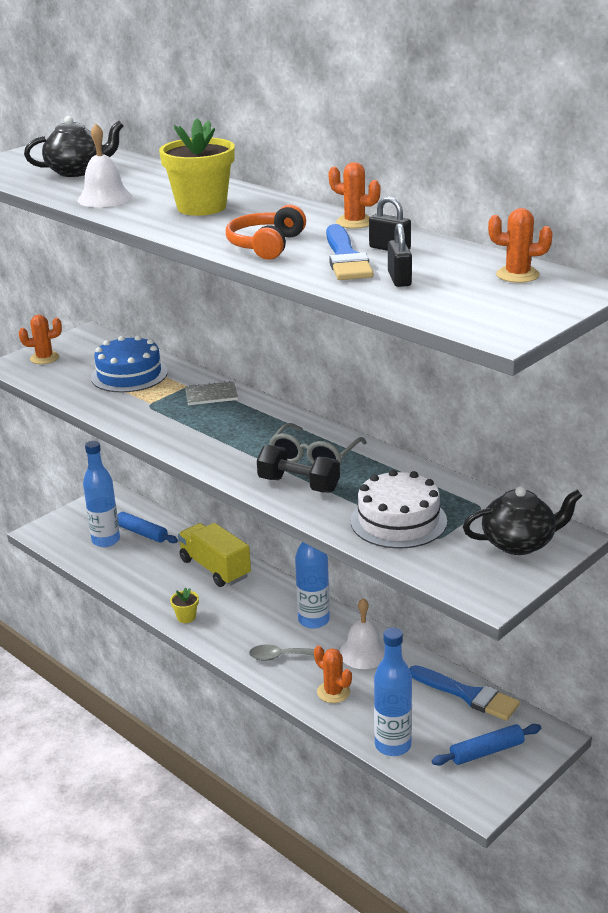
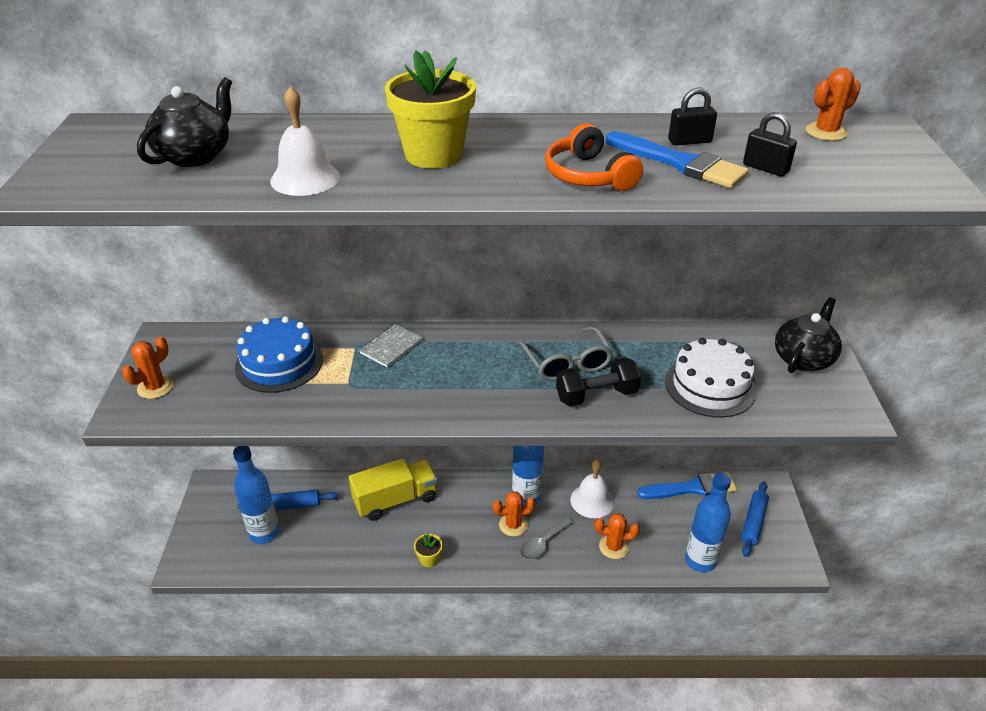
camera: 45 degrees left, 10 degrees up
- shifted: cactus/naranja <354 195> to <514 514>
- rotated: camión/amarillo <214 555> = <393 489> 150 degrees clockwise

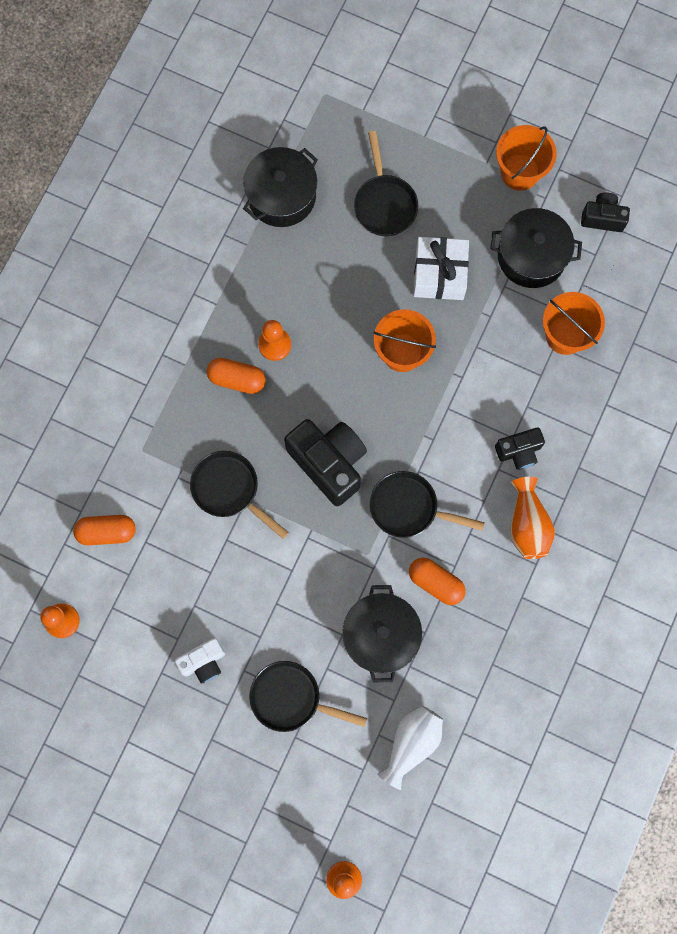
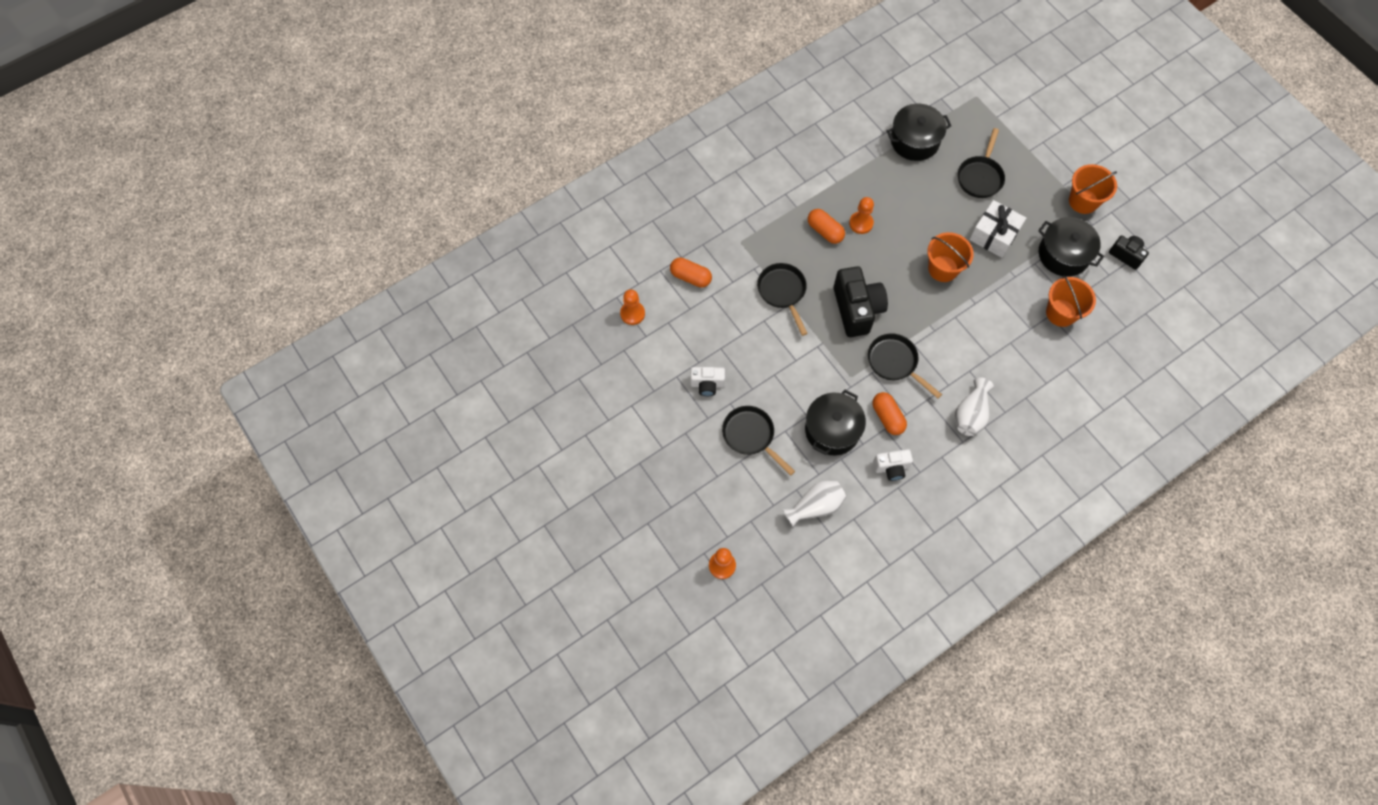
camera: 30 degrees right, 10 degrees down
- gone: cámara/negro <520 449>
- new: cámara/blanco <893 465>
- repainted: florero/naranja <532 518> to florero/blanco <974 406>

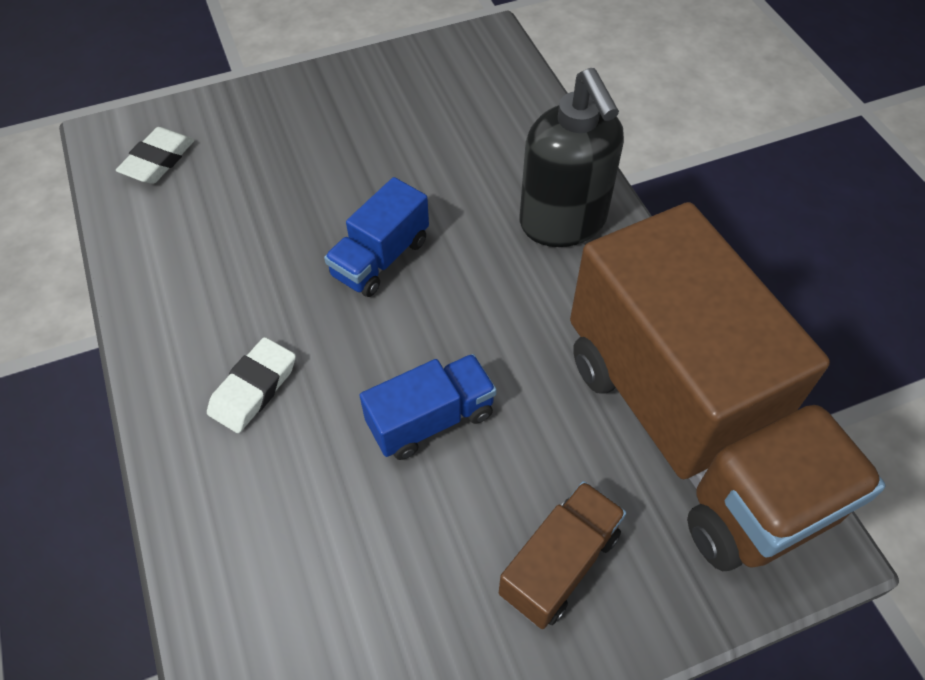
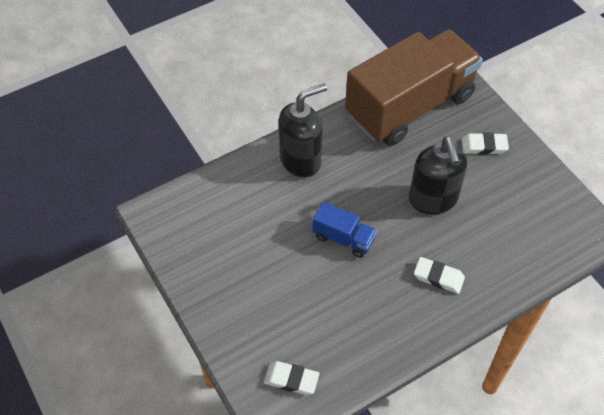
camera: 100 degrees left, 0 degrees up
- swapped: camión/azul <428 407> to dispensador de jabón/negro <438 175>
- swapped: camión/marrón <562 555> to goma de borrar/blanco <485 144>

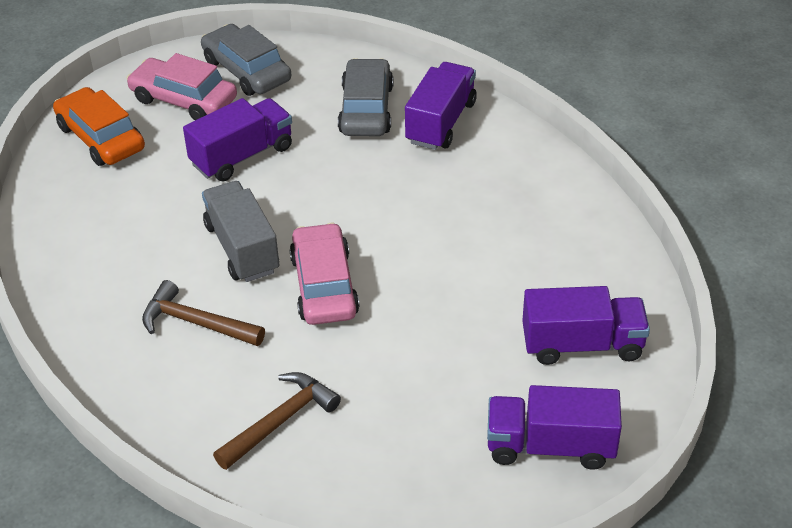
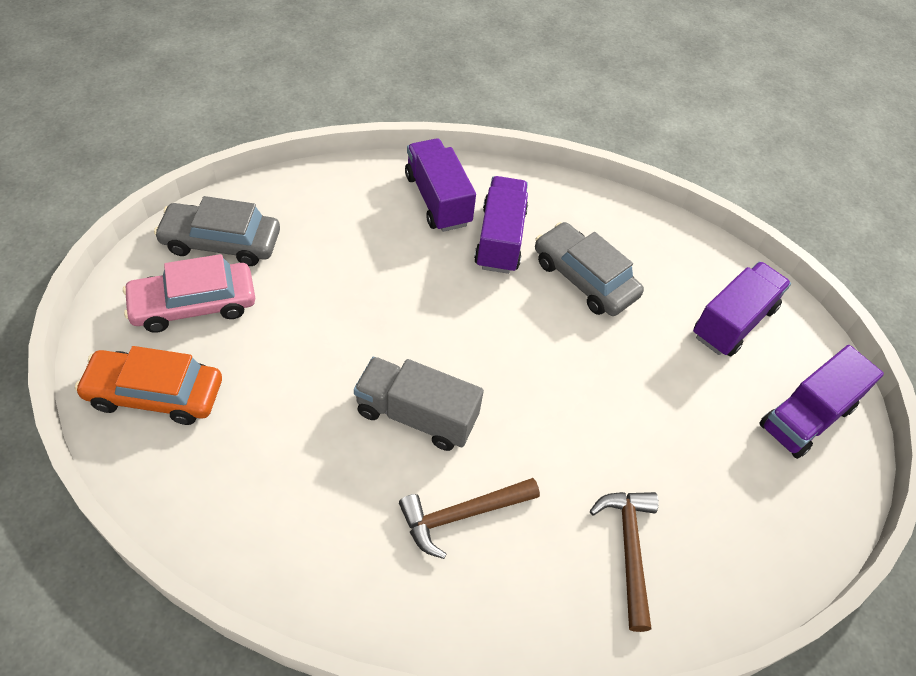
camera: 50 degrees left, 10 degrees up
- gone: coche/rosa <324 274>
- shifted: camión/morado <237 139> to <501 225>
- shifted: coche/gris <365 97> to <589 269>

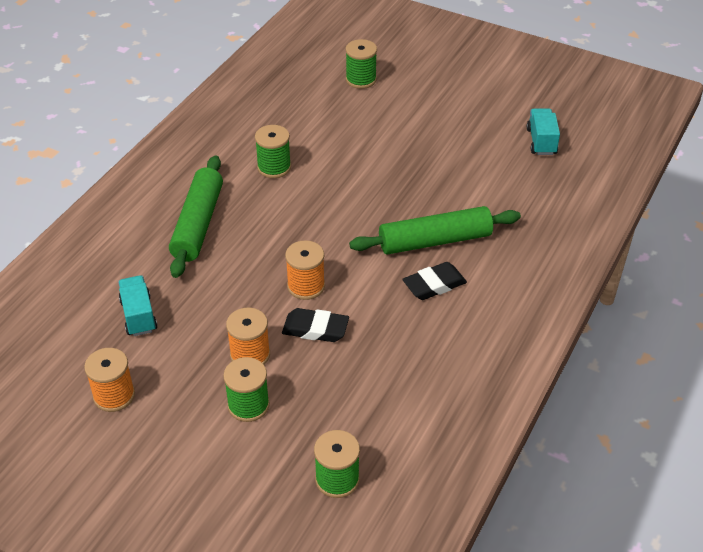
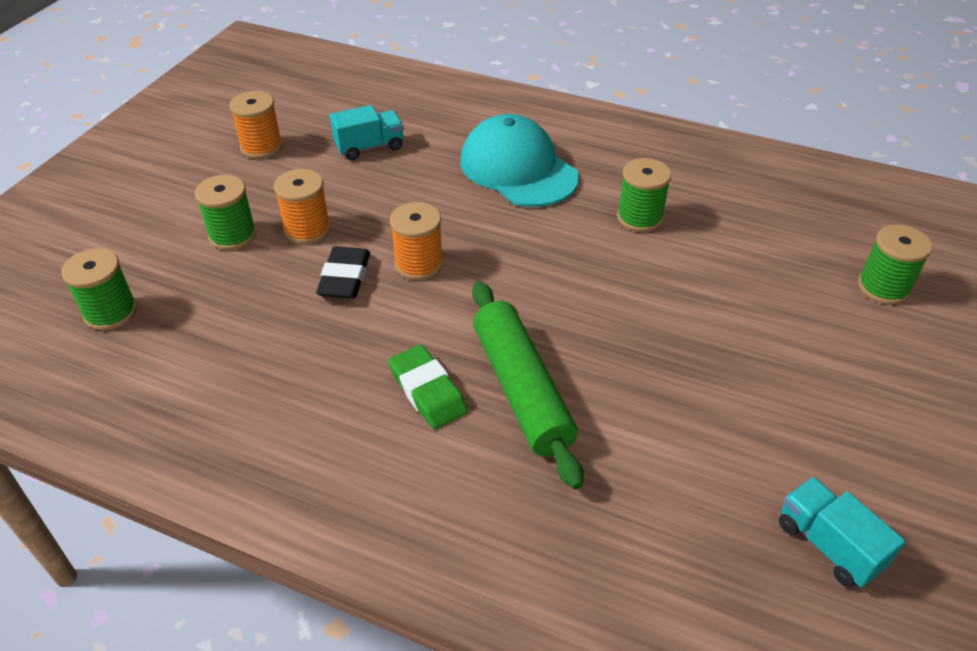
camera: 85 degrees right, 0 degrees up
- swapped: rodillo/verde <196 216> to gorra/turquesa <519 160>
- repainted: goma de borrar/negro <434 281> to goma de borrar/verde <428 387>
- rotated: camión/turquesa <543 131> = <842 532> 120 degrees counterclockwise

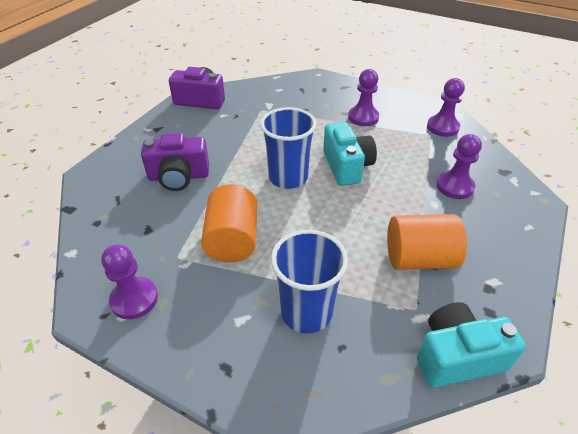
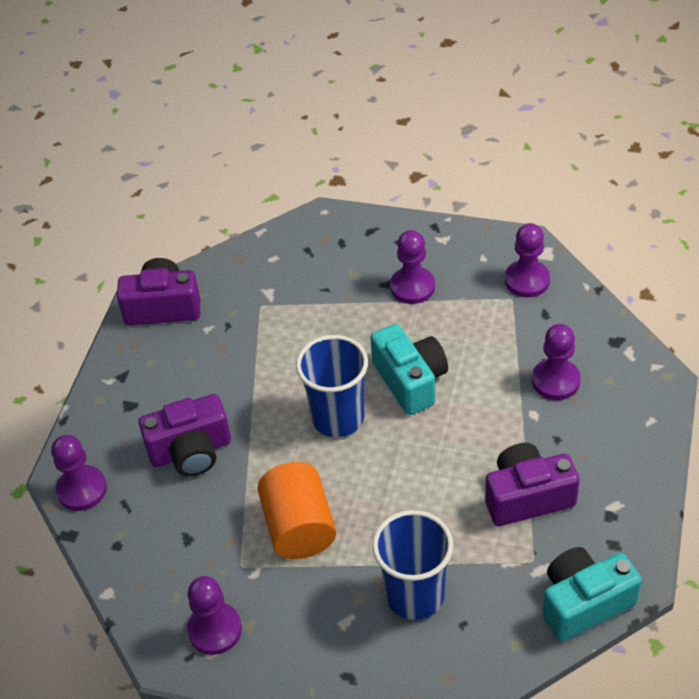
camera: 10 degrees left, 5 degrees up
- new: peón/morado <79 473>
- swapped: cilindro/naranja <427 242> to cámara/morado <532 484>

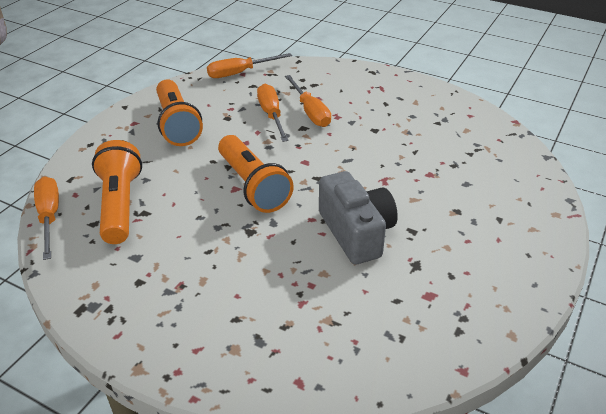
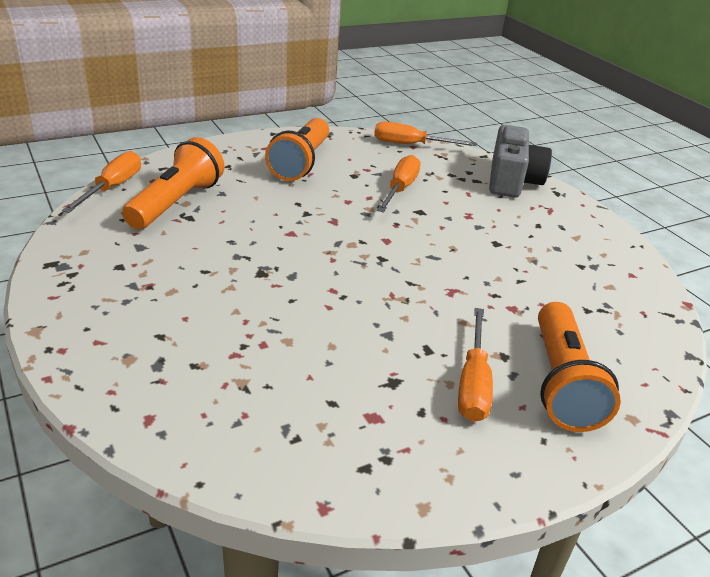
camera: 30 degrees right, 5 degrees down
- shifted: lámpara de mano/naranja <256 174> to <579 367>
- shifted: destornillador/naranja <308 101> to <475 365>
- shifted: cámara/gris <358 218> to <520 161>

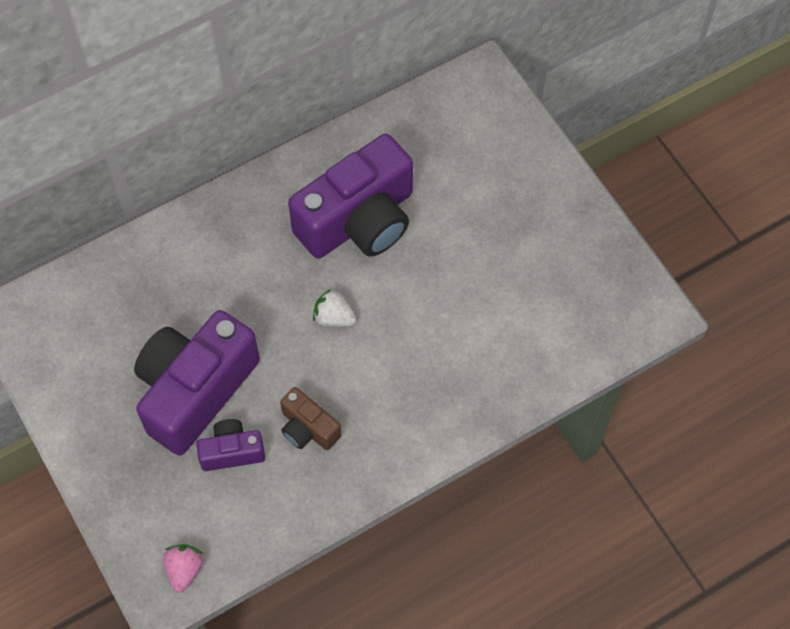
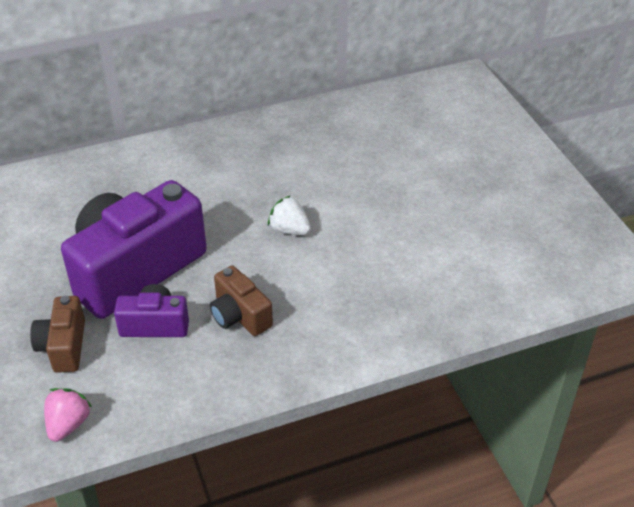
camera: 10 degrees right, 20 degrees down
- gone: cámara/morado <350 196>
- new: cámara/marrón <57 334>

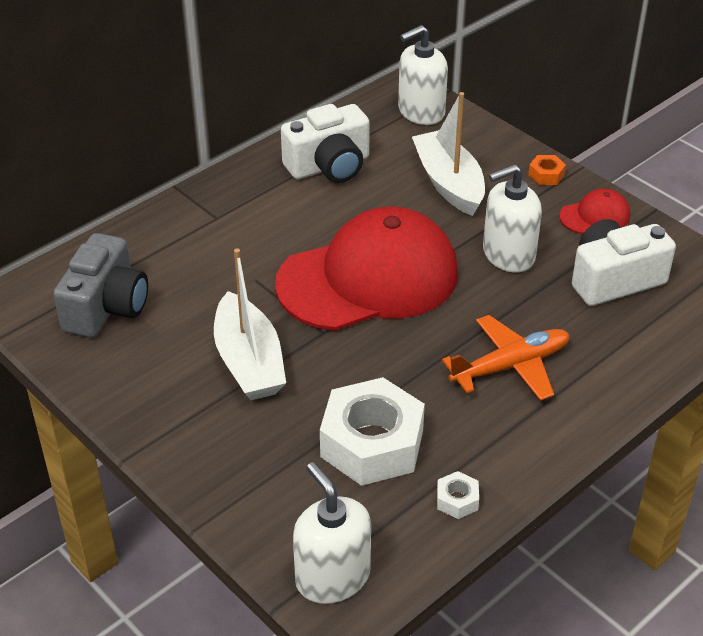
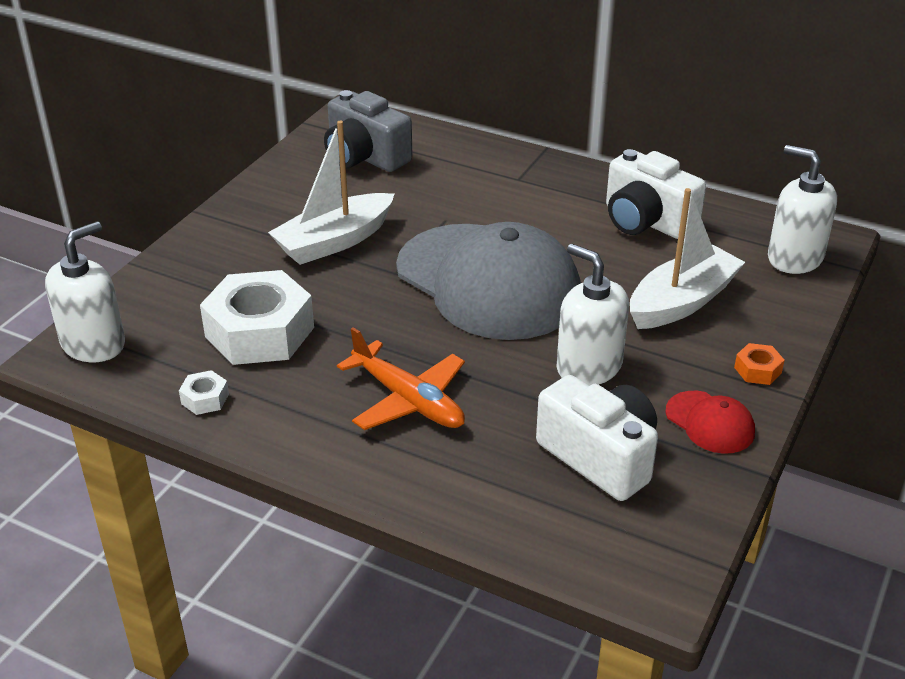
camera: 70 degrees right, 5 degrees down
- repainted: gorra/rojo <366 269> to gorra/gris <488 281>
- rotated: cámara/gris <100 285> = <368 131> 45 degrees clockwise

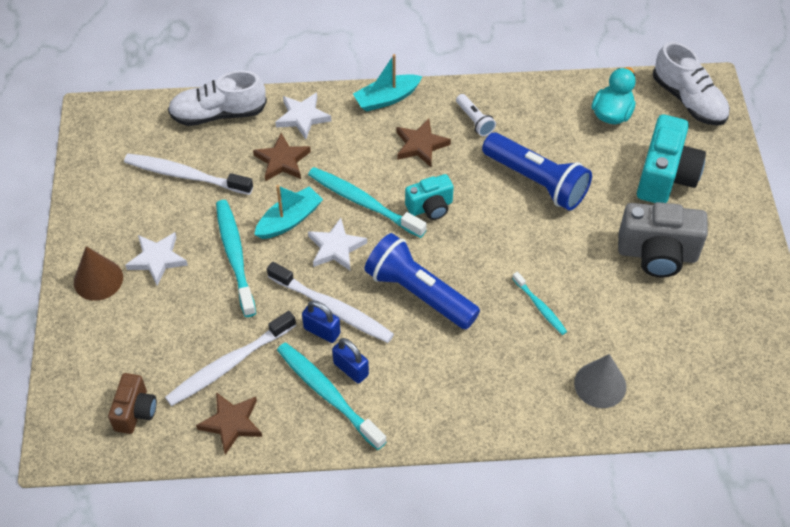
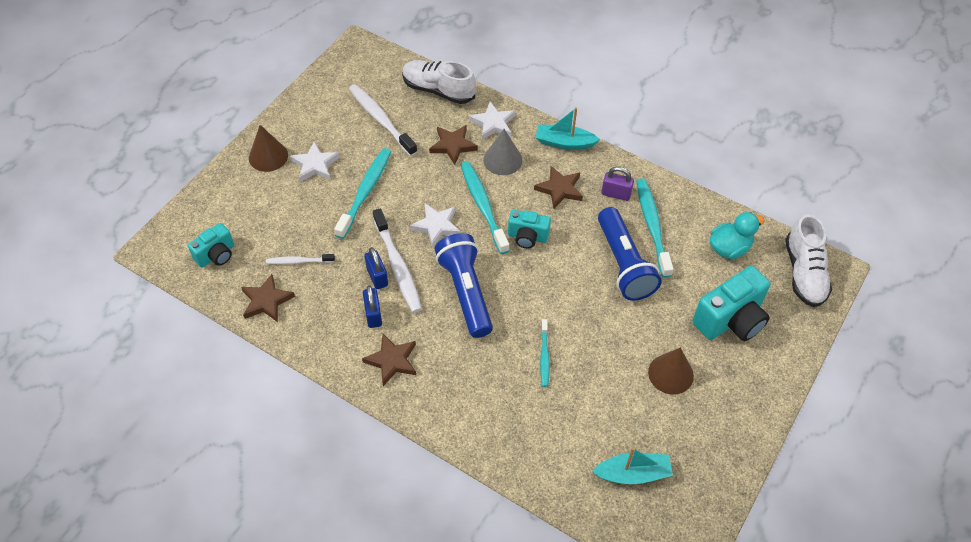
camera: 35 degrees right, 0 degrees up
- new: estrella/marrón <389 360>
- shifted: barco/turquesa <288 212> to <632 465>
- shifted: cepillo de dientes/turquesa <331 396> to <655 228>
- shifted: cono/gris <600 381> to <502 152>
- swapped: lámpara de mano/blanco <476 115> to candado/morado <617 183>
- swapped: cámara/gris <663 240> to cono/marrón <671 371>
- repainted: cámara/marrón <132 403> to cámara/turquesa <211 245>
- scaled: cepillo de dientes/blanco <230 358> = <300 259> x0.56

